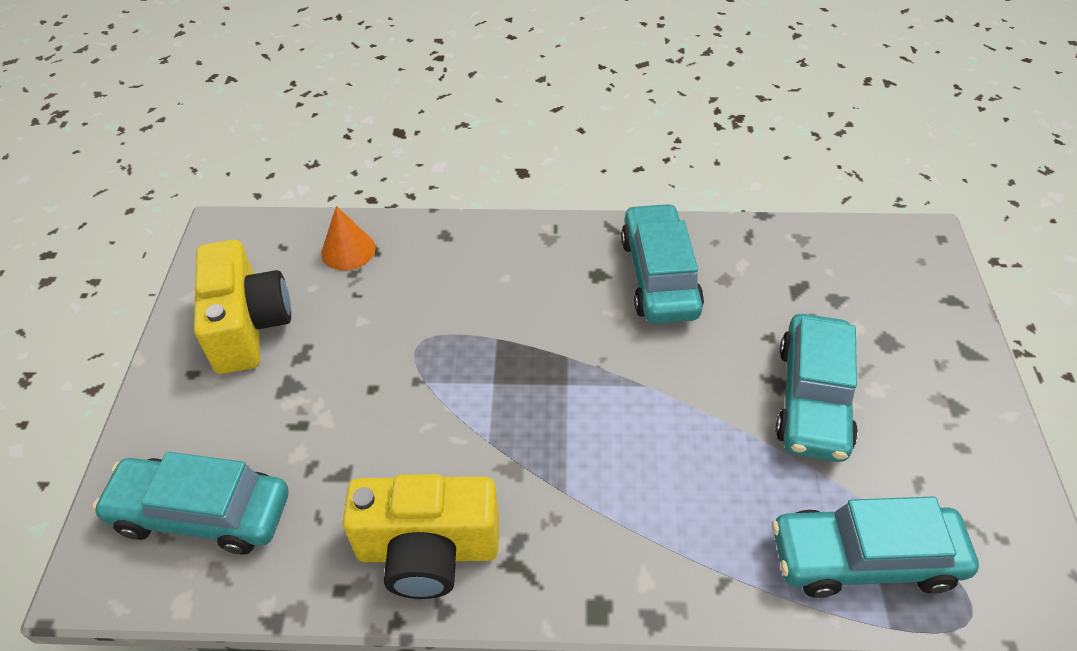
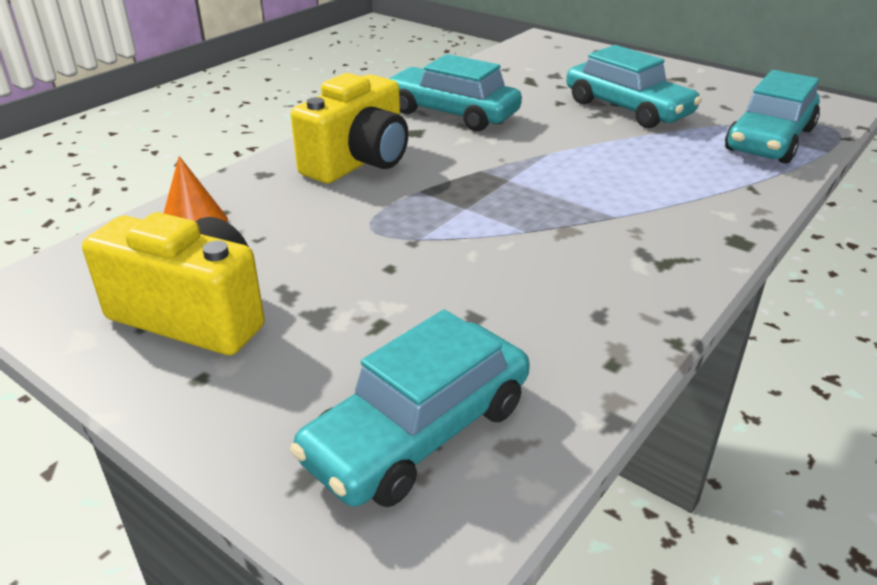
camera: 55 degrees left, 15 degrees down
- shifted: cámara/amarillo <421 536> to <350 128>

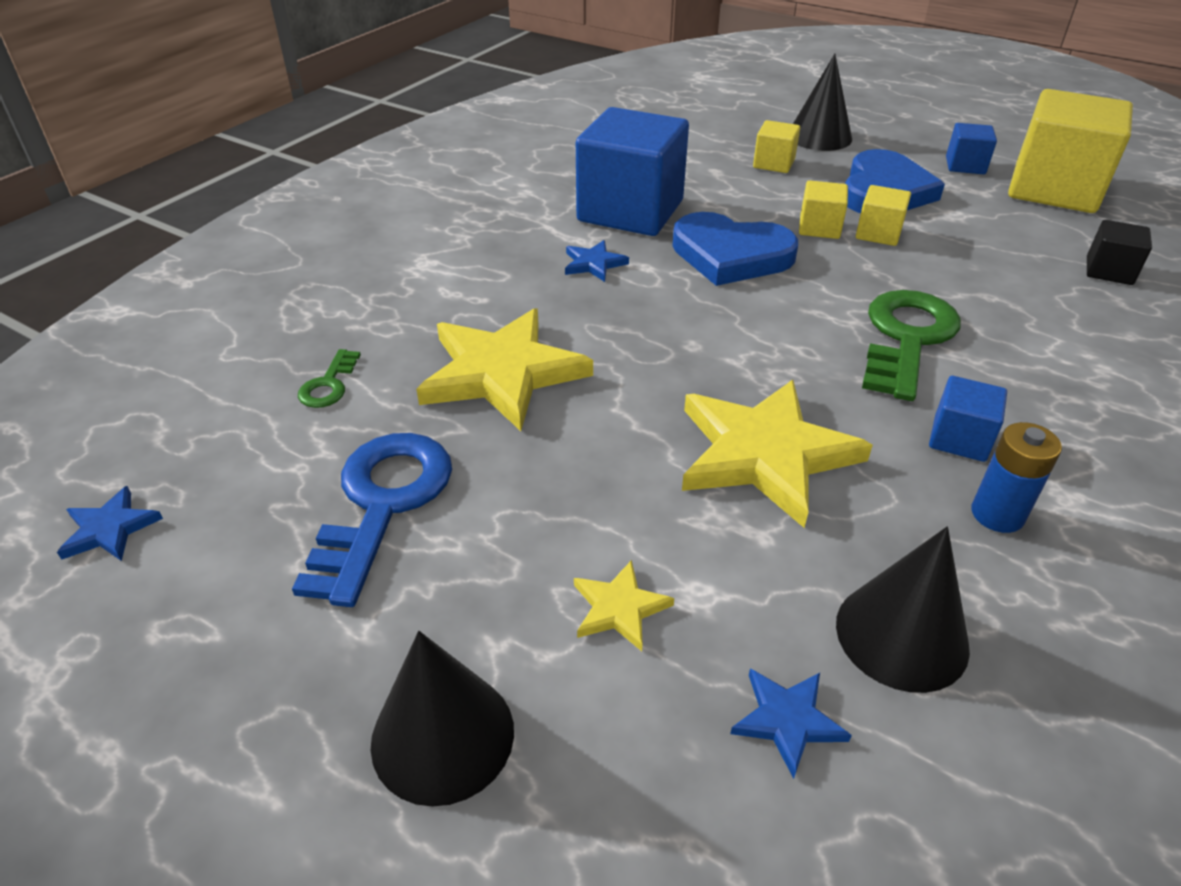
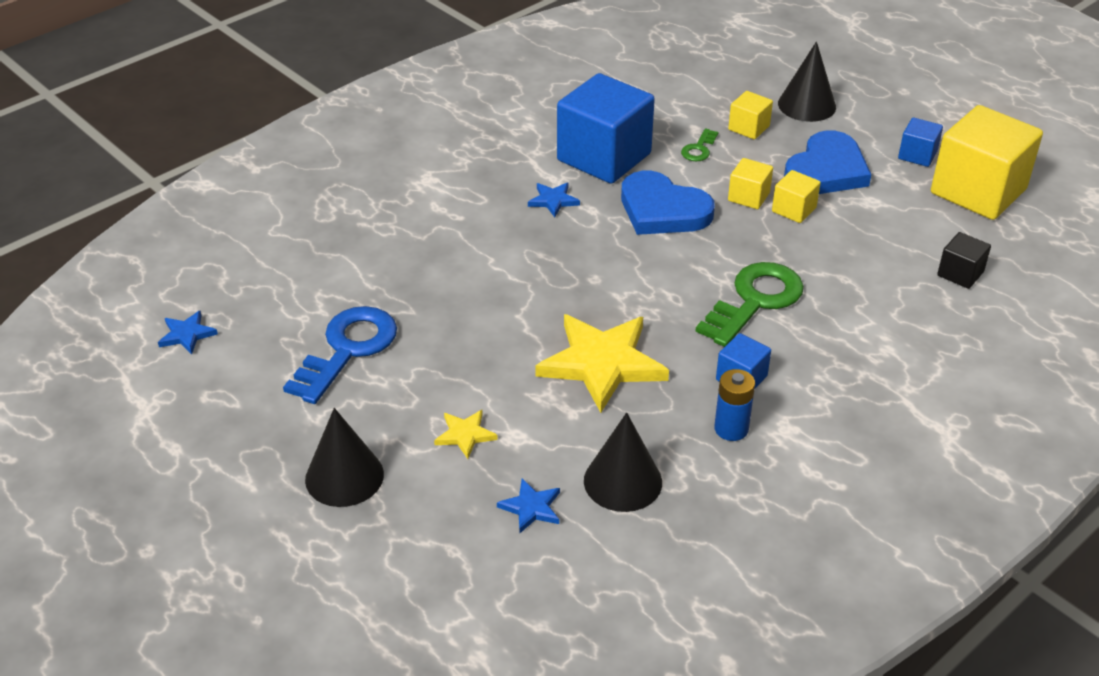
camera: 15 degrees right, 0 degrees up
- gone: estrella/amarillo <504 369>
- shifted: llave/verde <329 378> to <699 144>

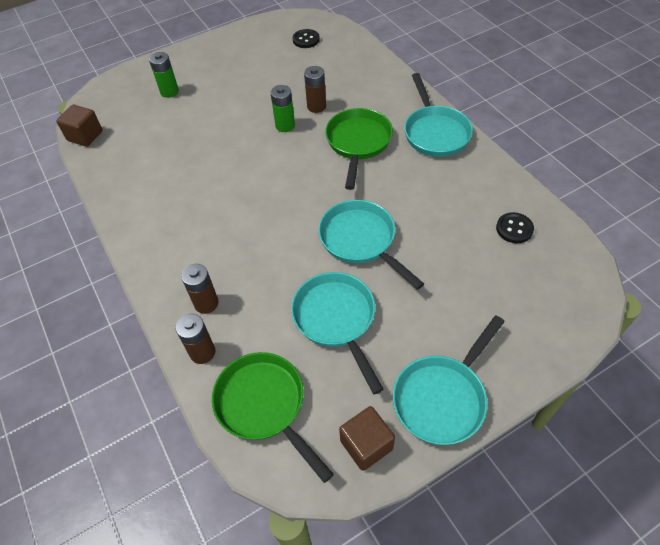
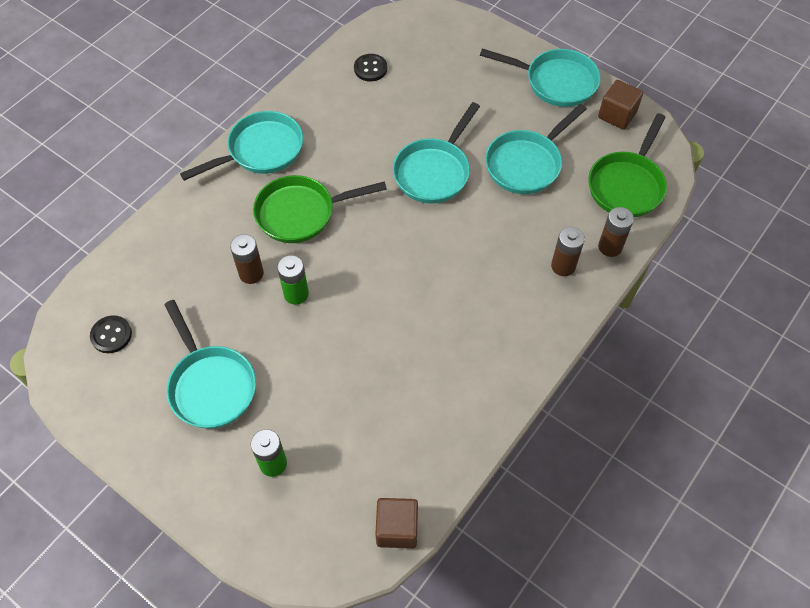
camera: 115 degrees left, 5 degrees up
- new: sartén/turquesa <210 364>

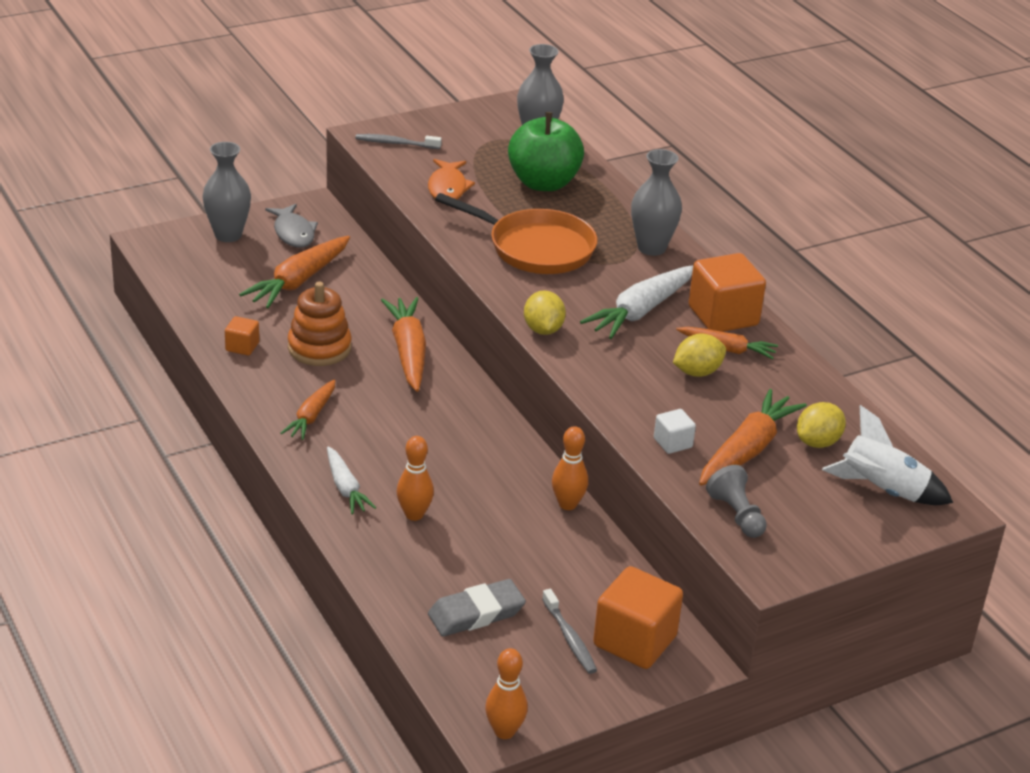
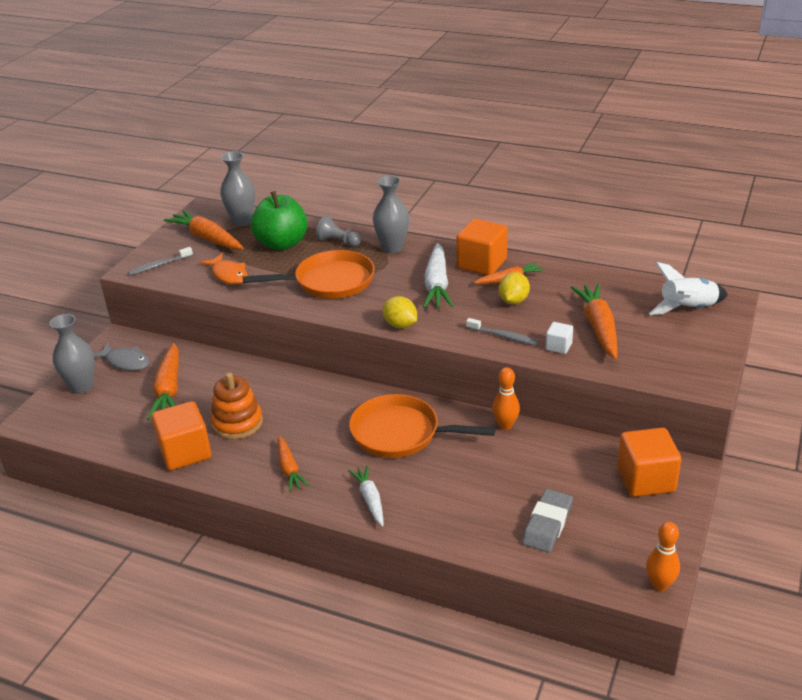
camera: 35 degrees left, 0 degrees up
- gone: bolo/naranja <415 478>
- gone: limón/amarillo <821 425>
- new: sartén/naranja <422 426>
- shifted: zanahoria/naranja <403 344> to <203 230>
- shifted: cepillo de dientes/gris <569 631> to <502 332>
- shifted: peón/gris <736 501> to <338 231>
- rotated: zanahoria/blanco <351 480> = <366 496> 135 degrees counterclockwise
- scaled: cubo/naranja <242 336> = <181 435> x2.02

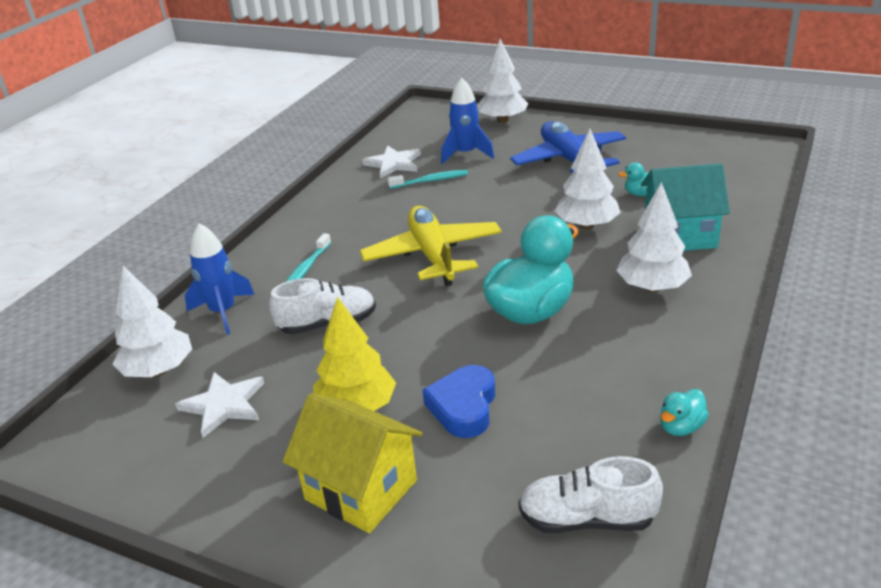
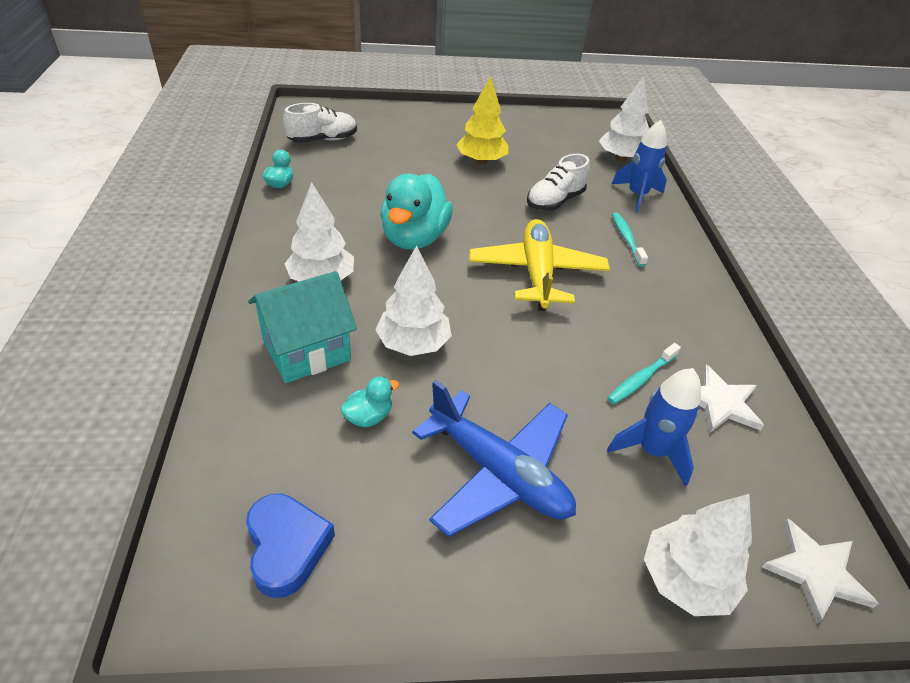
camera: 145 degrees right, 10 degrees up
- gone: casa/amarillo <353 463>
- shifted: estrella/blanco <219 405> to <820 571>
- shifted: corazón/azul <458 401> to <290 545>
- rotated: avión/amarillo <431 246> = <539 265> 135 degrees counterclockwise

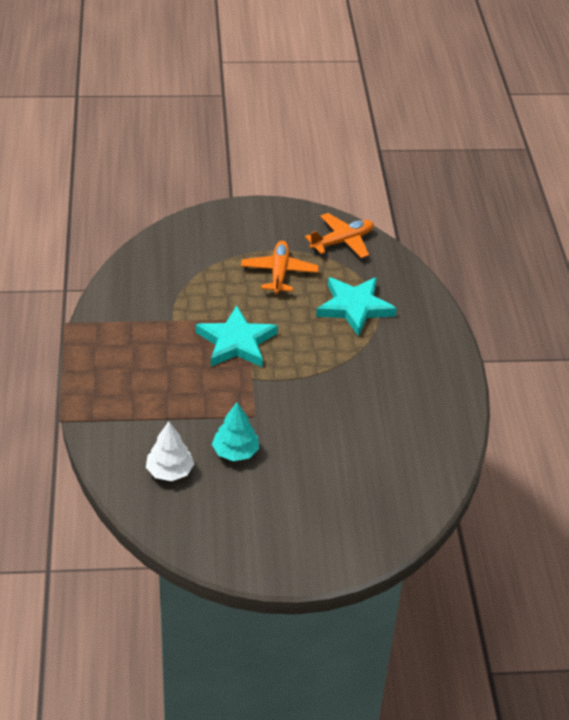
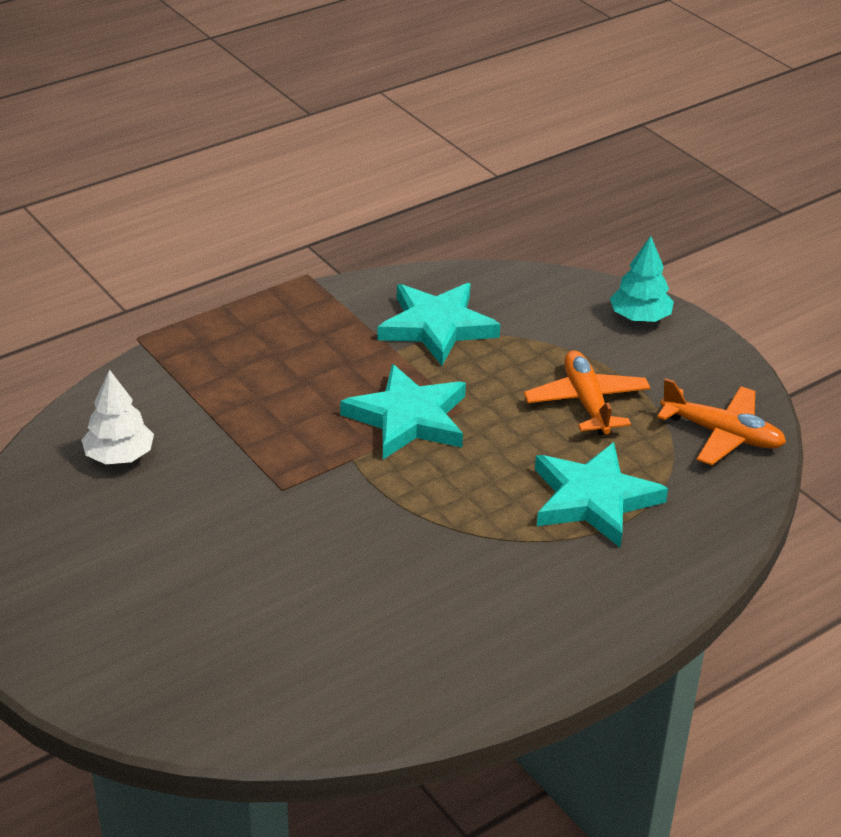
camera: 60 degrees right, 5 degrees down
- new: estrella/turquesa <438 324>
- shifted: árbol/turquesa <235 431> to <642 279>
- rotated: avión/naranja <280 267> = <587 392> 75 degrees counterclockwise

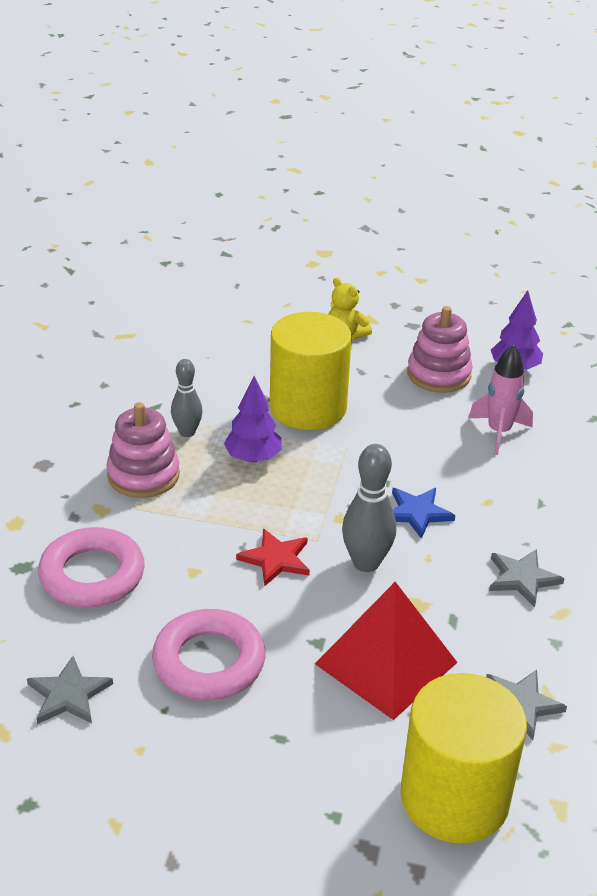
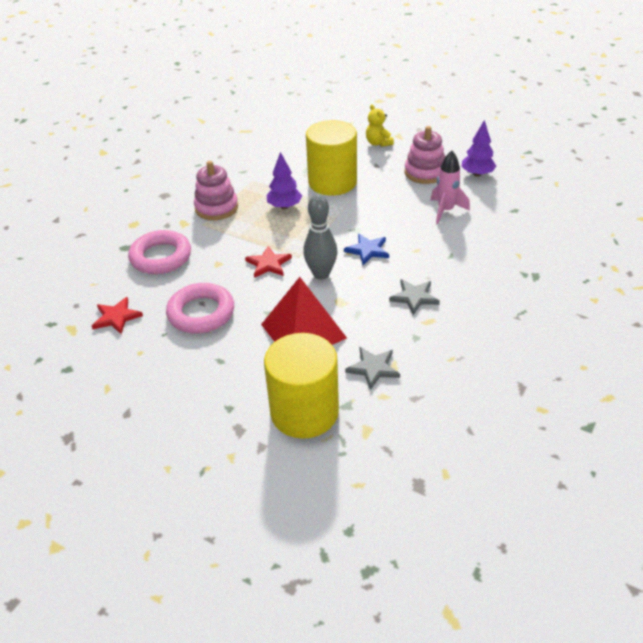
camera: 20 degrees right, 5 degrees up
- gone: bolo/gris <187 398>
- repainted: estrella/gris <70 690> to estrella/rojo <117 315>

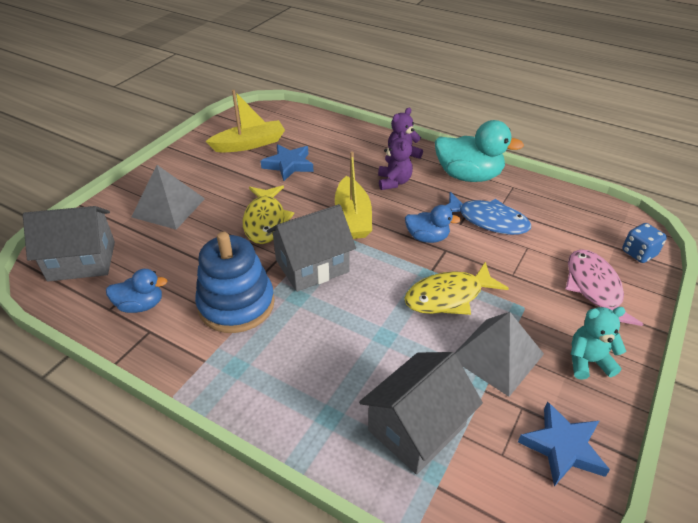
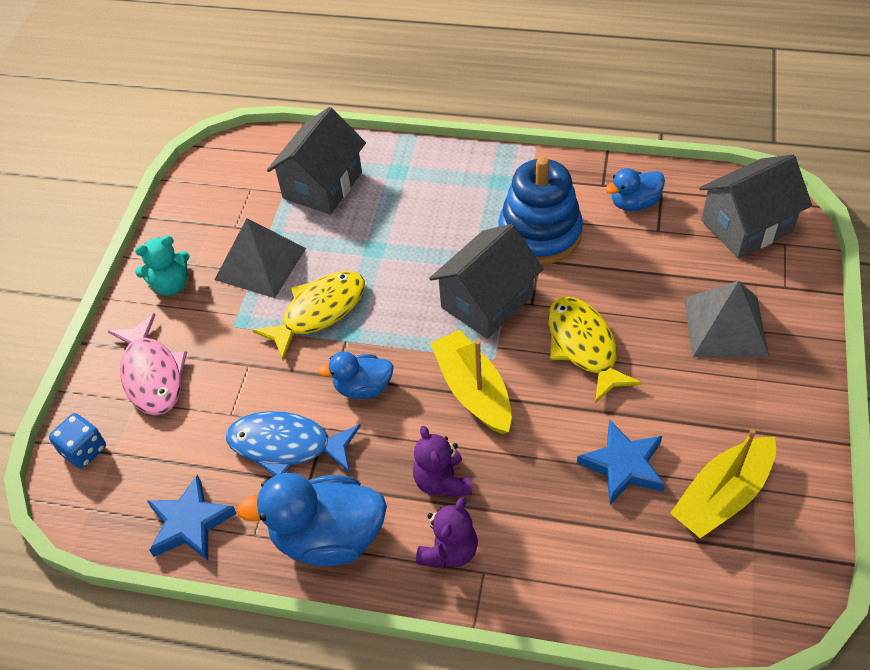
camera: 165 degrees right, 10 degrees up
- shifted: estrella/azul <564 444> to <192 517>
- repainted: pato/turquesa <479 151> to pato/azul <311 519>

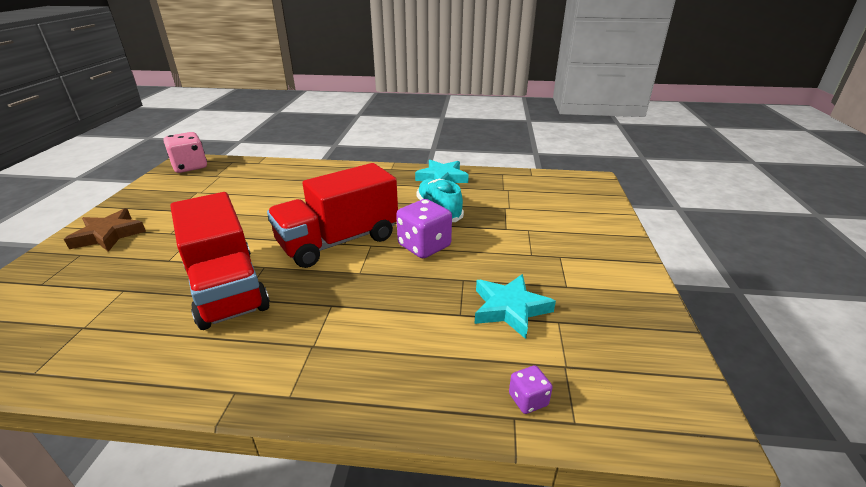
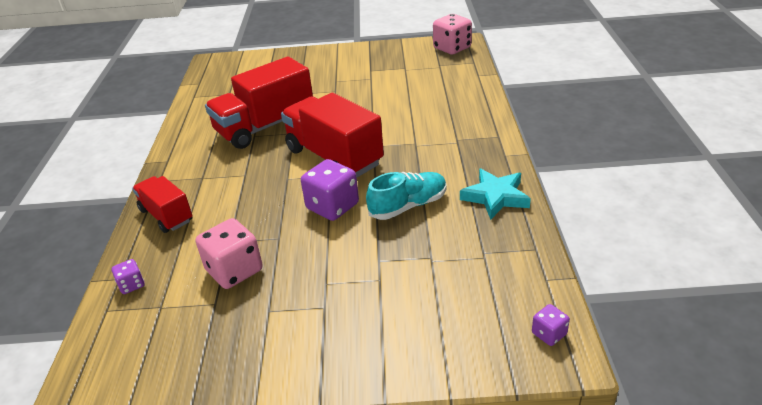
camera: 85 degrees right, 5 degrees up
- gone: estrella/marrón <105 230>
- new: camión/rojo <162 204>
- new: dado/morado <551 325>
- swapped: estrella/turquesa <515 306> to dado/rosa <229 253>

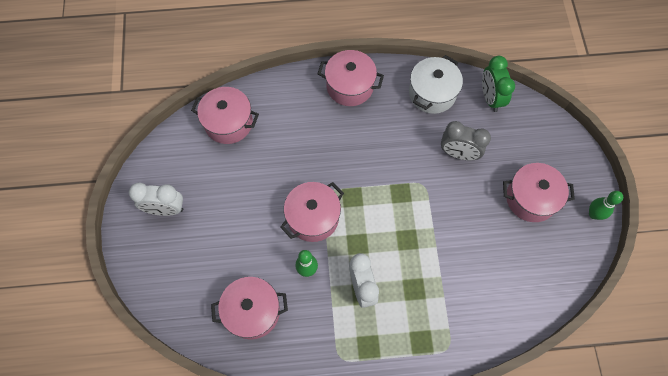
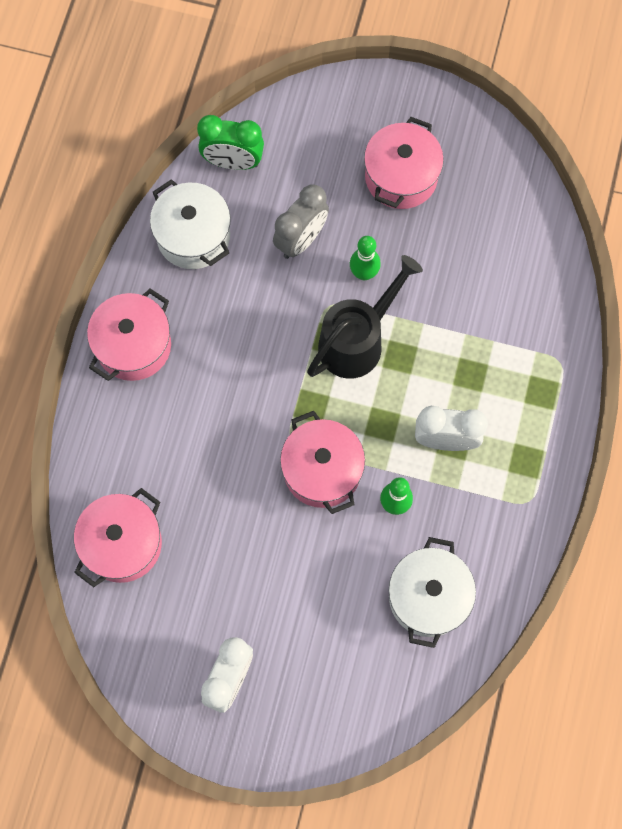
camera: 70 degrees left, 5 degrees up
- new: regadera/negro <365 317>
- shifted: bolo/verde <606 205> to <365 258>
- repainted: olla/rosa <249 308> to olla/blanco <432 592>

